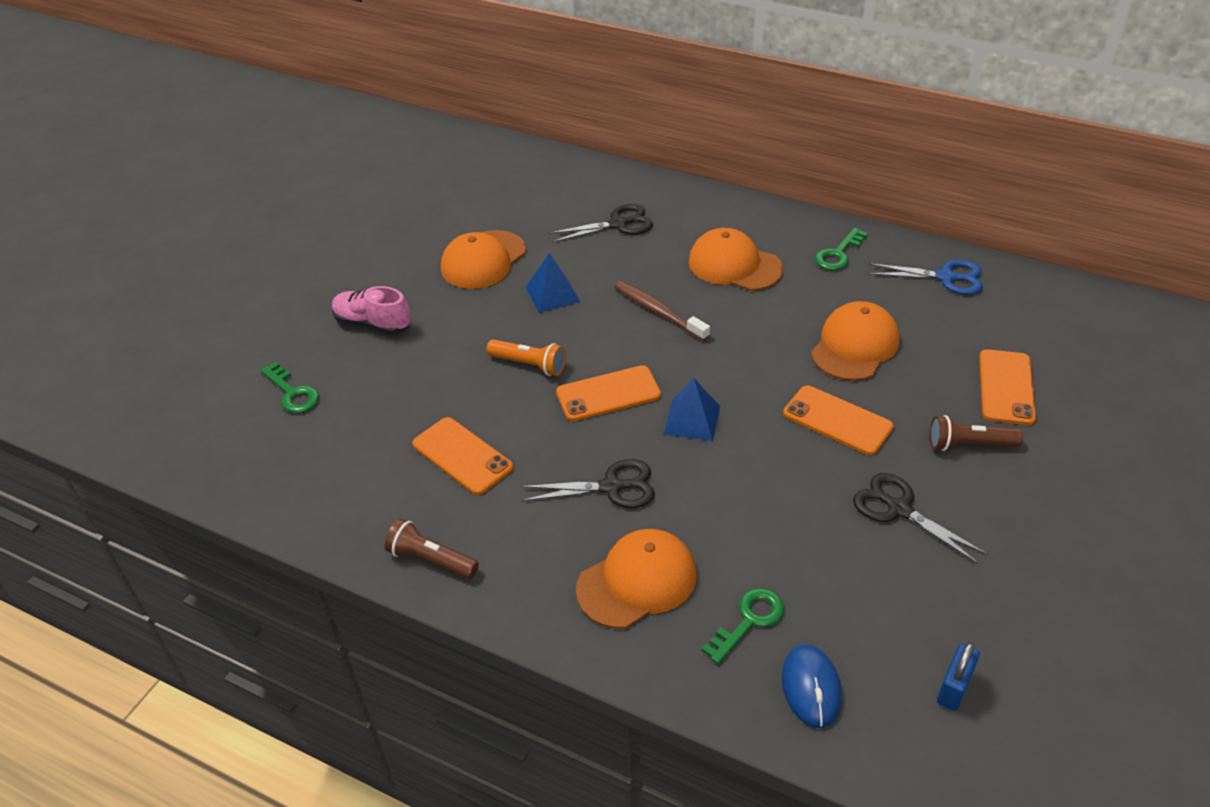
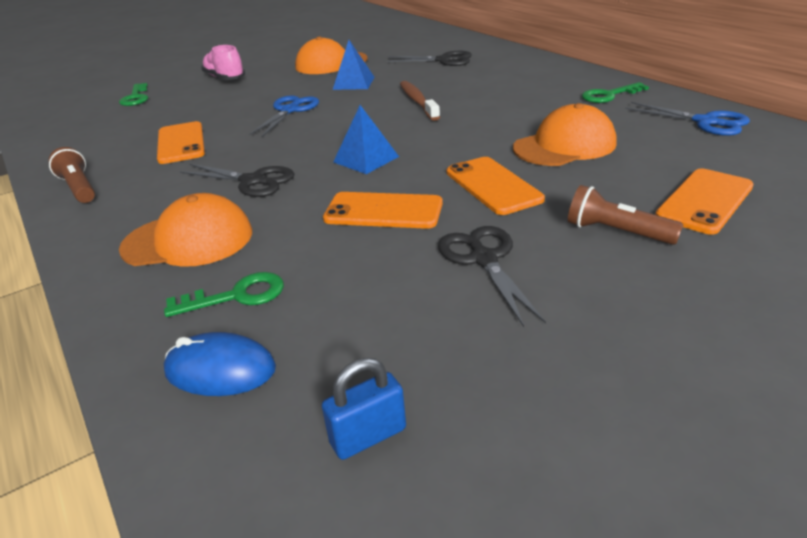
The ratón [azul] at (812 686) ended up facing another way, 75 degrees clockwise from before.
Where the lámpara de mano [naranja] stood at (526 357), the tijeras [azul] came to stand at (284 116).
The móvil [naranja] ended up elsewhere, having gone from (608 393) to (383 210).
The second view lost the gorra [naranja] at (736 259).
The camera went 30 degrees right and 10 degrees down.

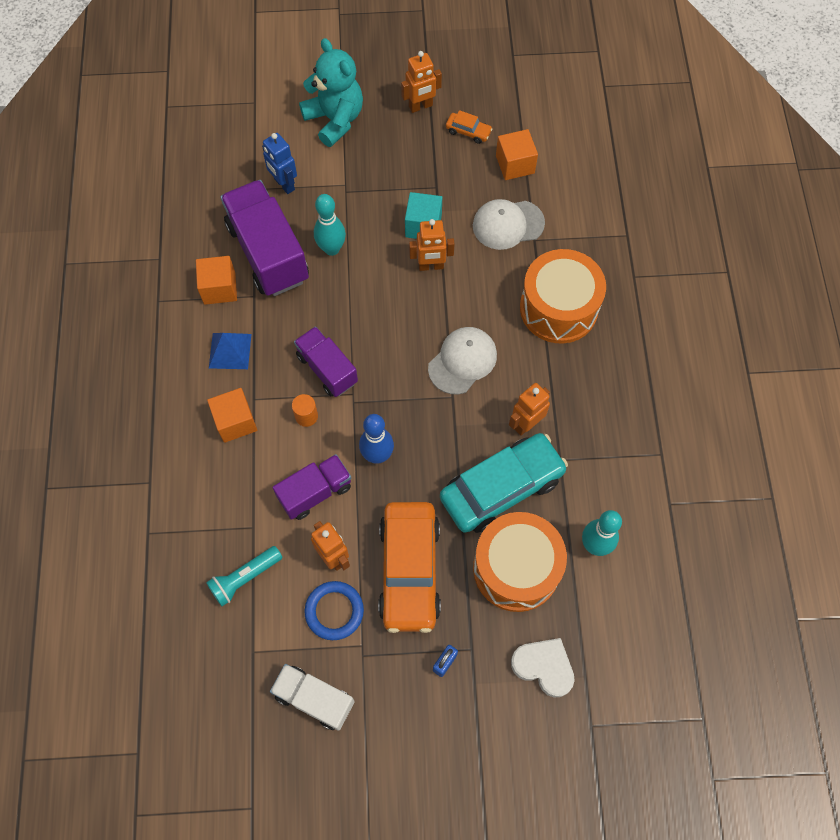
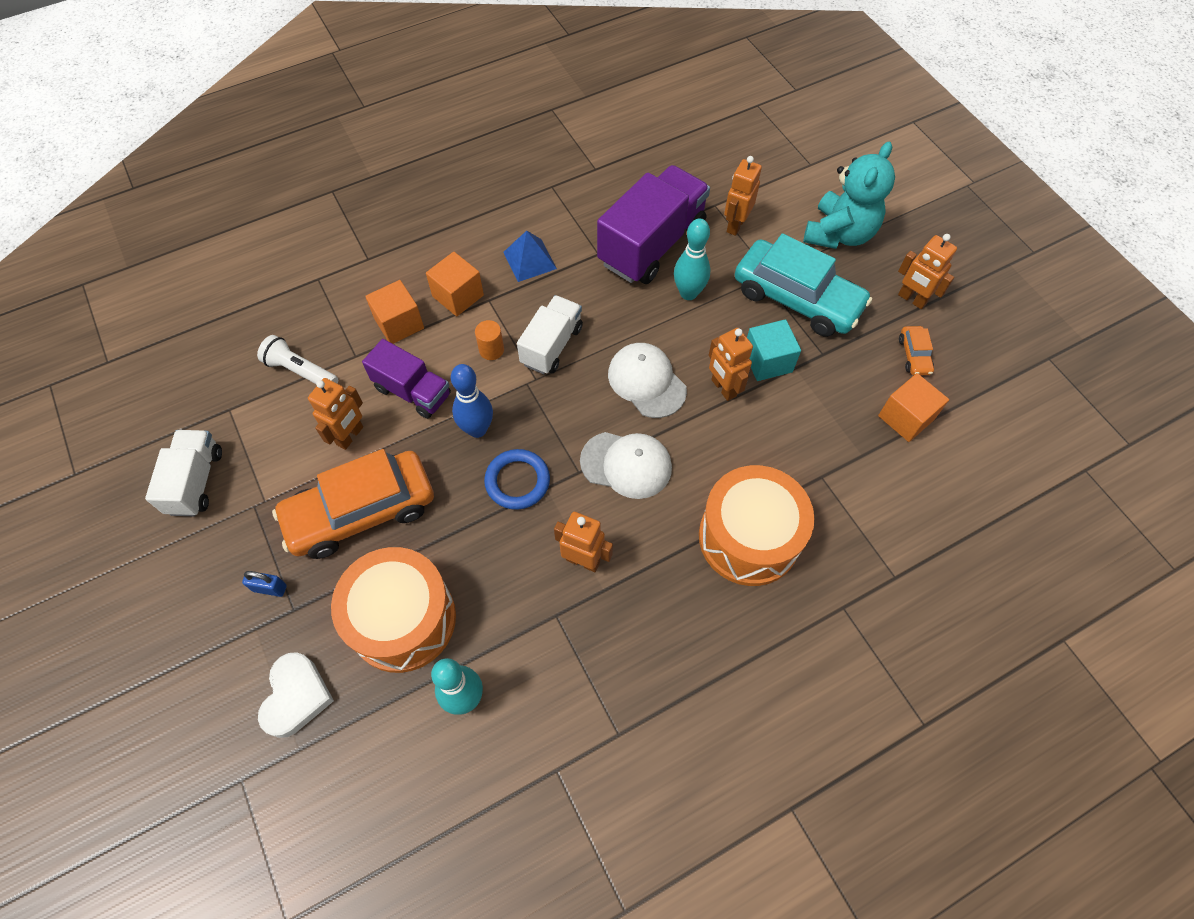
What was the lámpara de mano [turquesa] at (244 576) turned into the lámpara de mano [blanco] at (297 359).
The cubo [naranja] ended up elsewhere, having gone from (216 280) to (394 312).
The anillo [azul] ended up elsewhere, having gone from (334 610) to (517 479).
What was the camión [morado] at (326 361) turned into the camión [blanco] at (550 334).
The gorra [blanco] ended up elsewhere, having gone from (509 224) to (647 380).
What was the robot [azul] at (279 163) turned into the robot [naranja] at (743 196).
The coche [turquesa] ended up elsewhere, having gone from (504 483) to (803 285).
The camera went 65 degrees right and 5 degrees down.

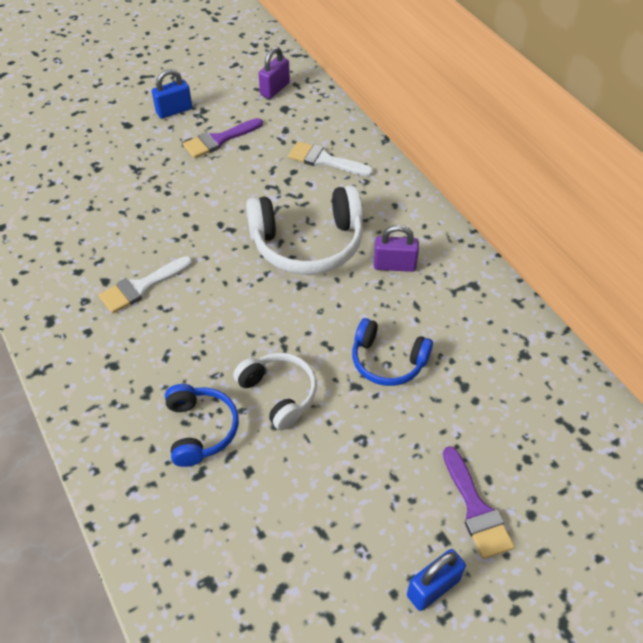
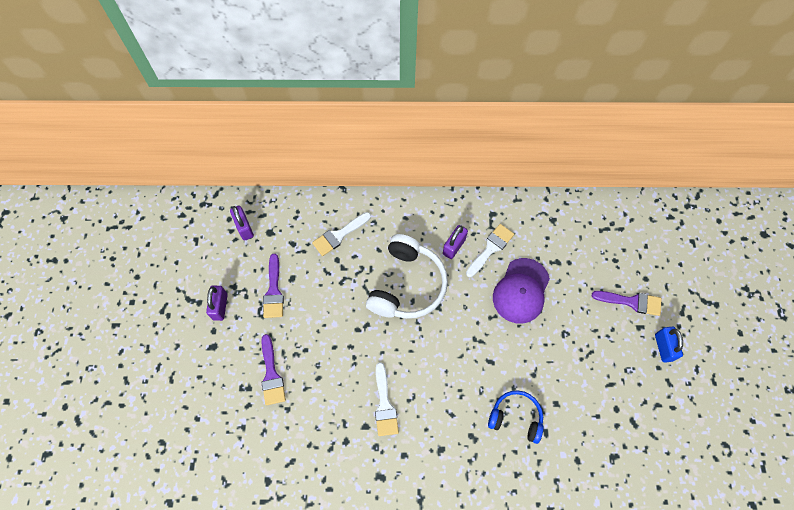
What was the candado [azul] at (172 94) turned into the candado [morado] at (217 303).
The second view gained the pincel [morado] at (273 369).
The second view gained the pincel [blanco] at (490 250).
Where the auriculares [azul] stood at (392 352), the gorra [morado] came to stand at (521 291).
The second view lost the auriculares [blanco] at (275 391).
The camera went 60 degrees left and 15 degrees up.

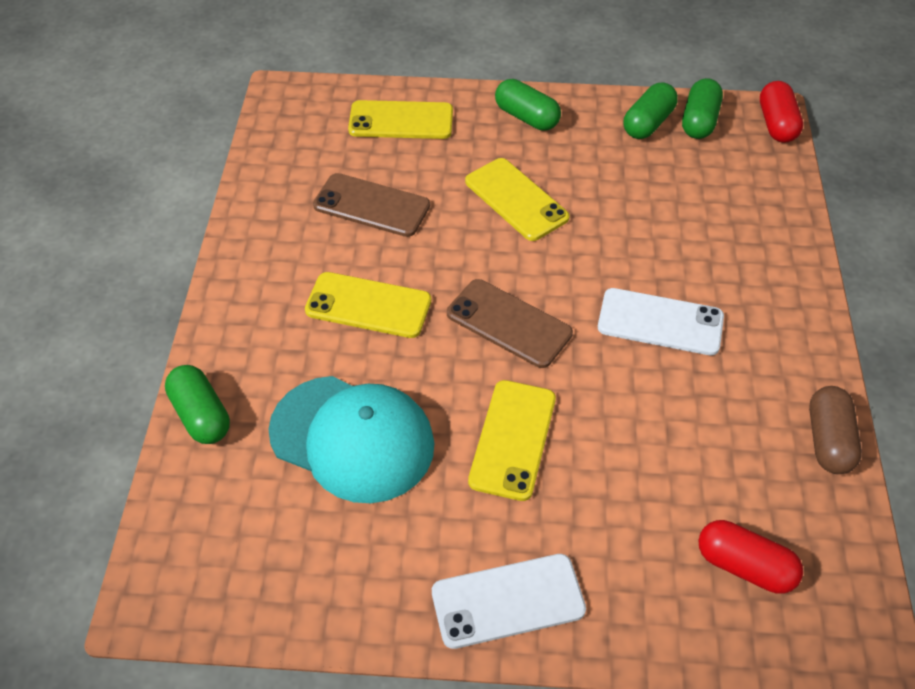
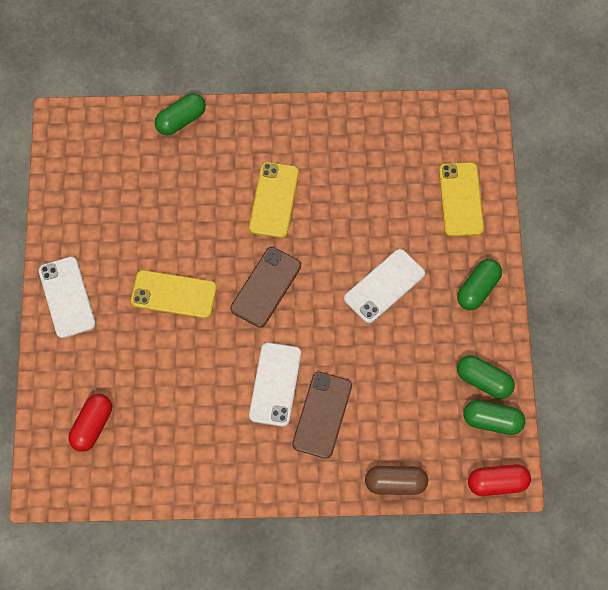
The móvil [marrón] ended up elsewhere, having gone from (371 205) to (322 415).
What was the móvil [amarillo] at (517 199) turned into the móvil [blanco] at (384 286).
The cápsula [marrón] ended up elsewhere, having gone from (835 430) to (396 480).
The second view lost the gorra [turquesa] at (351 439).
The camera went 85 degrees right and 15 degrees up.

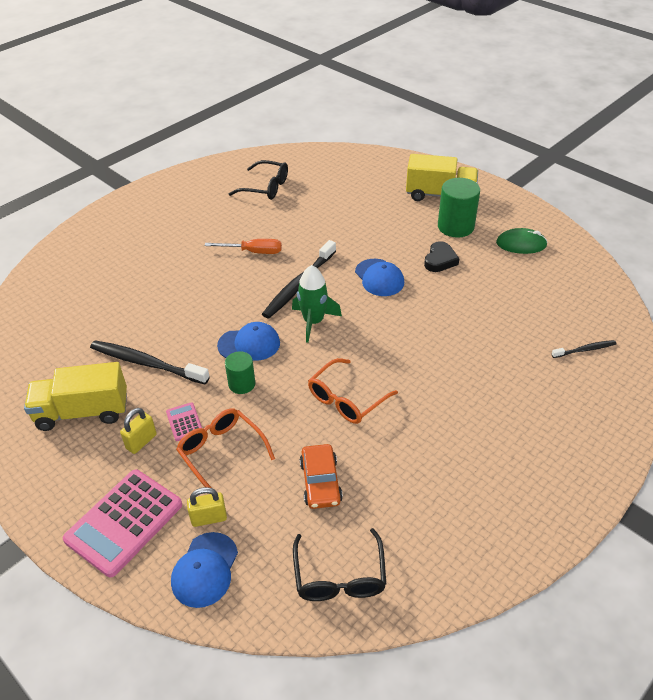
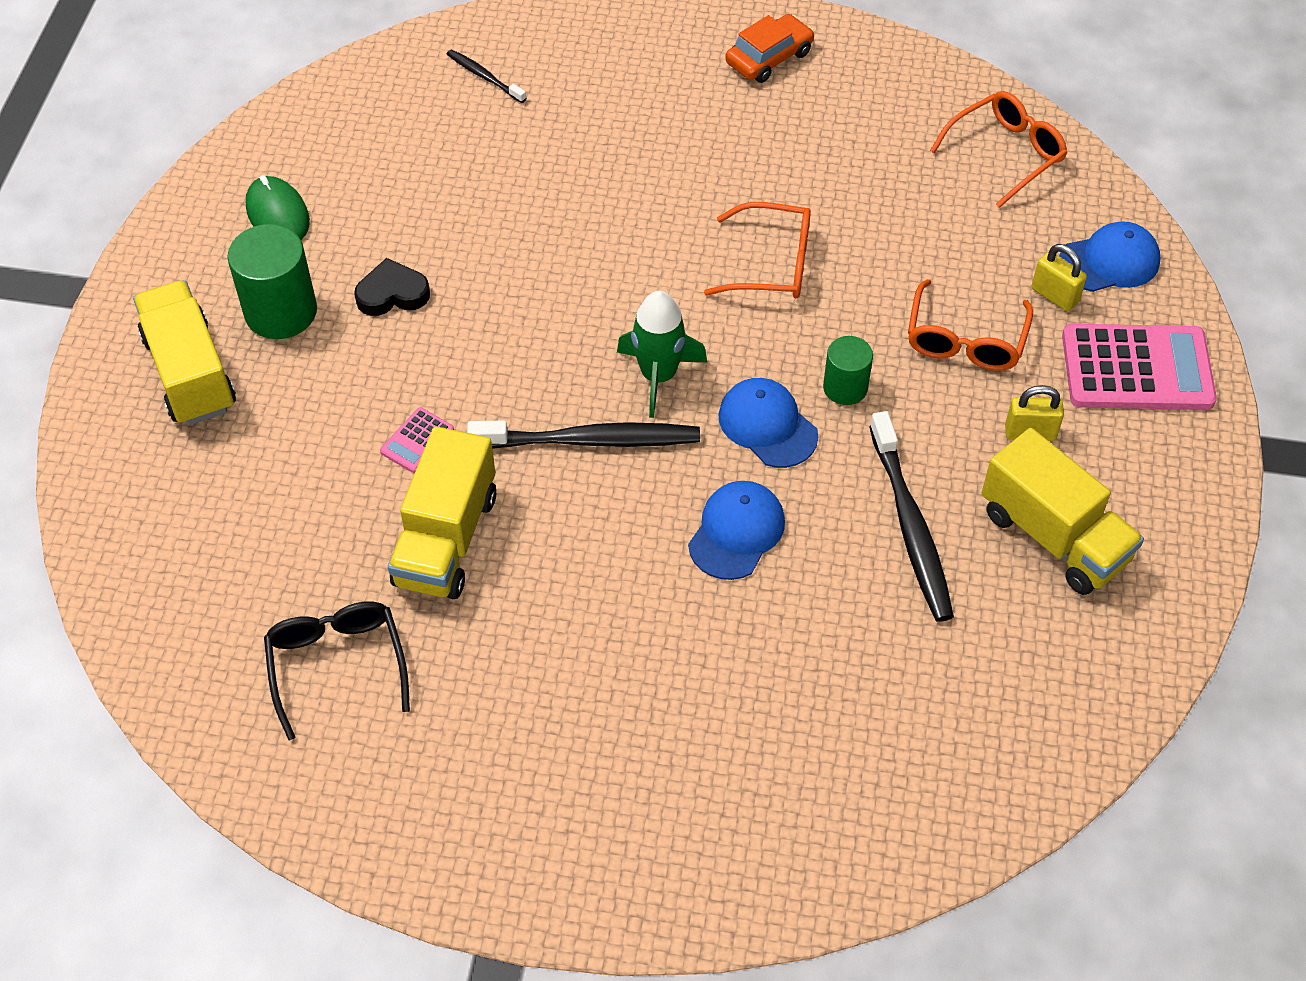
The calculadora [rosa] ended up elsewhere, having gone from (184 421) to (417 440).
The second view gained the camión [amarillo] at (442 512).
The gorra [azul] ended up elsewhere, having gone from (379 277) to (736 530).
The coche [naranja] ended up elsewhere, having gone from (321 476) to (769 48).
What was the gafas [negro] at (339 564) turned into the gafas [naranja] at (998 149).
The second view lost the destornillador [naranja] at (243 246).
The camera went 125 degrees left and 10 degrees up.

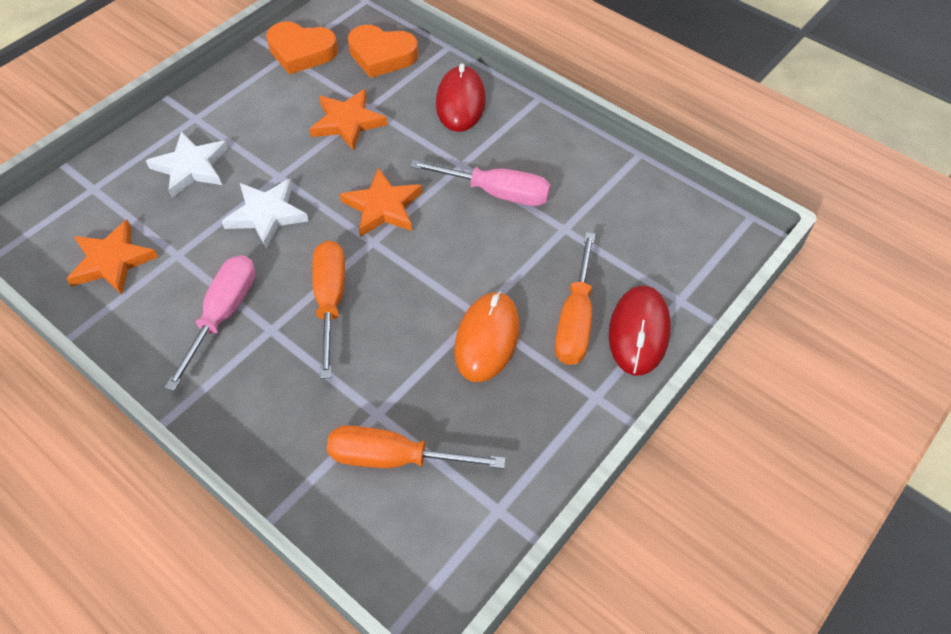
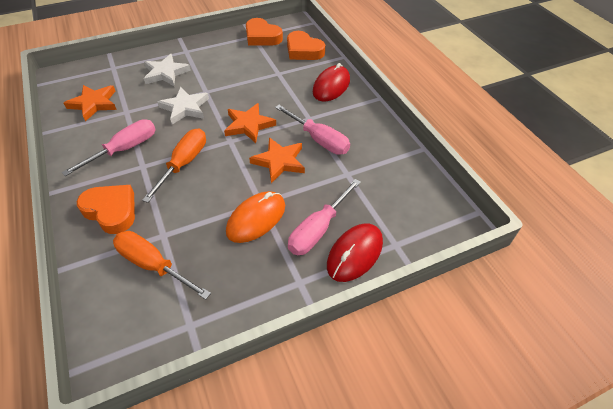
The second view gained the corazón [naranja] at (106 209).
The estrella [naranja] ended up elsewhere, having gone from (348 120) to (277 160).
What was the destornillador [naranja] at (575 298) turned into the destornillador [rosa] at (324 217).
The camera went 25 degrees right and 5 degrees down.

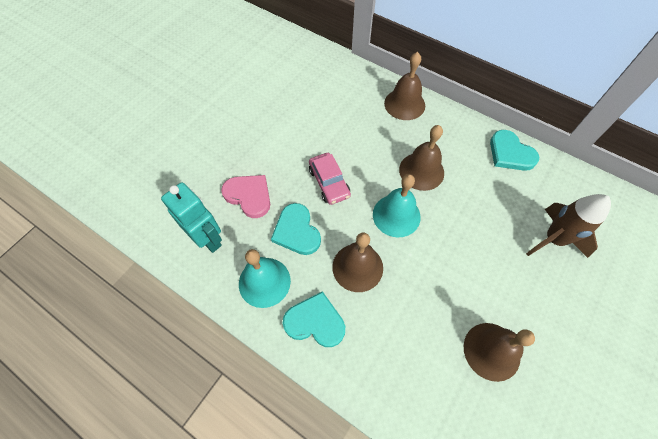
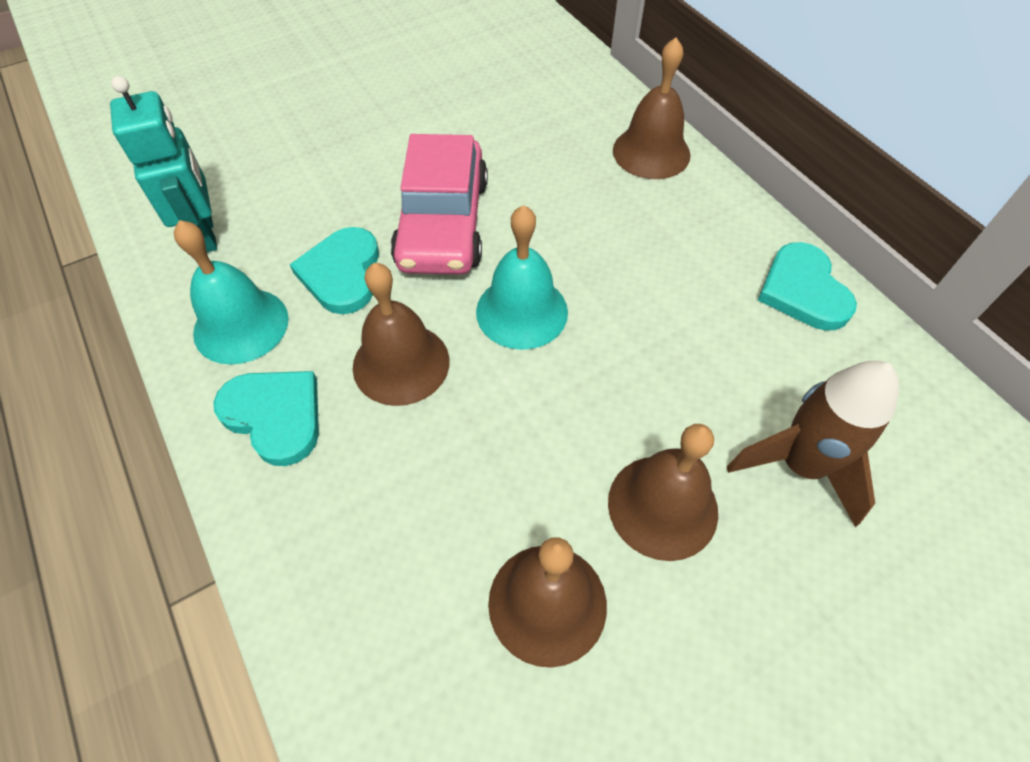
The size of the coche [rosa] at (330 179) changed by a factor of 1.64.
The campana [marrón] ended up elsewhere, having gone from (421 158) to (663 492).
The second view lost the corazón [rosa] at (245 196).
The camera went 25 degrees right and 5 degrees down.

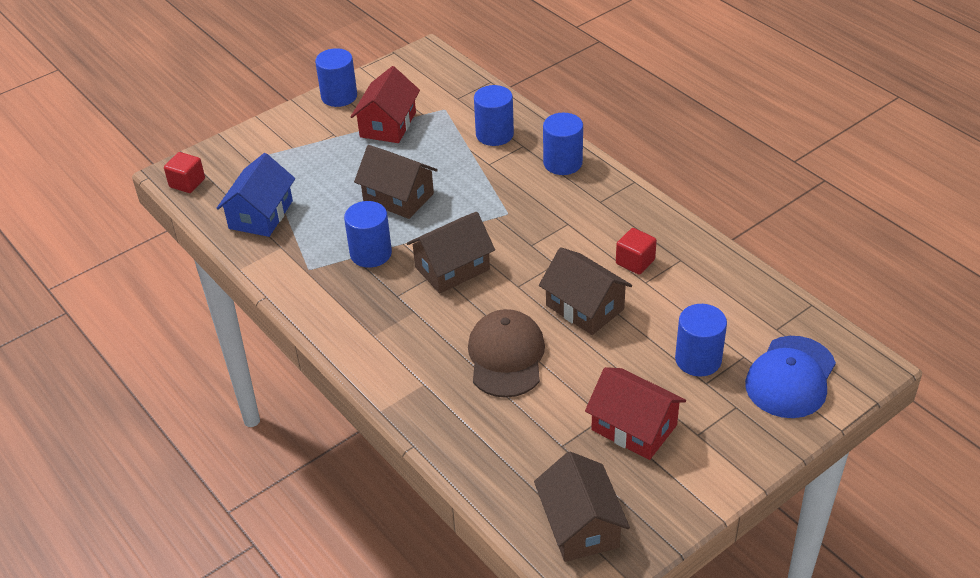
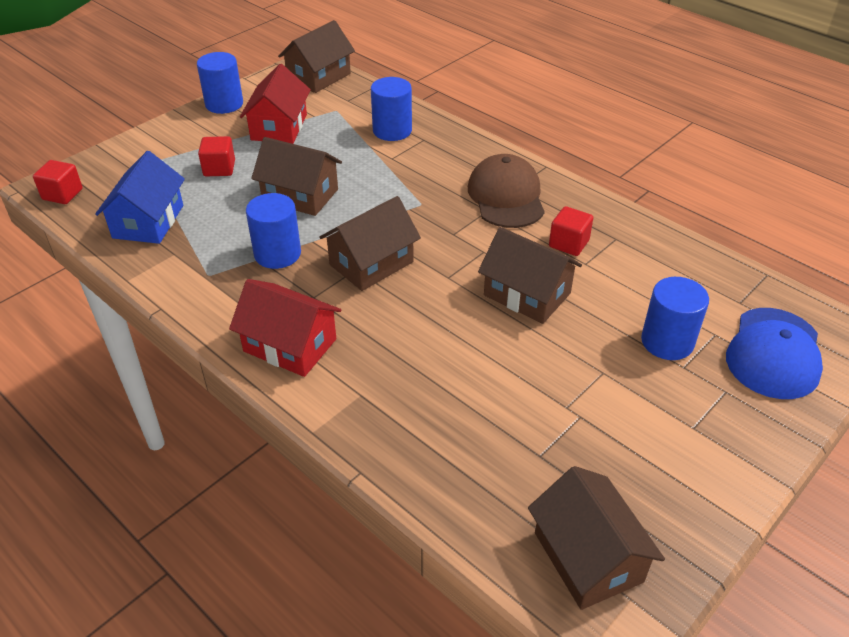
The second view gained the cubo [rojo] at (216 156).
The casa [rojo] ended up elsewhere, having gone from (635 413) to (285 328).
The second view gained the casa [marrón] at (316 56).
The gorra [marrón] ended up elsewhere, having gone from (506 353) to (506 191).
The second view lost the cilindro [azul] at (563 144).
The camera went 10 degrees left and 0 degrees up.

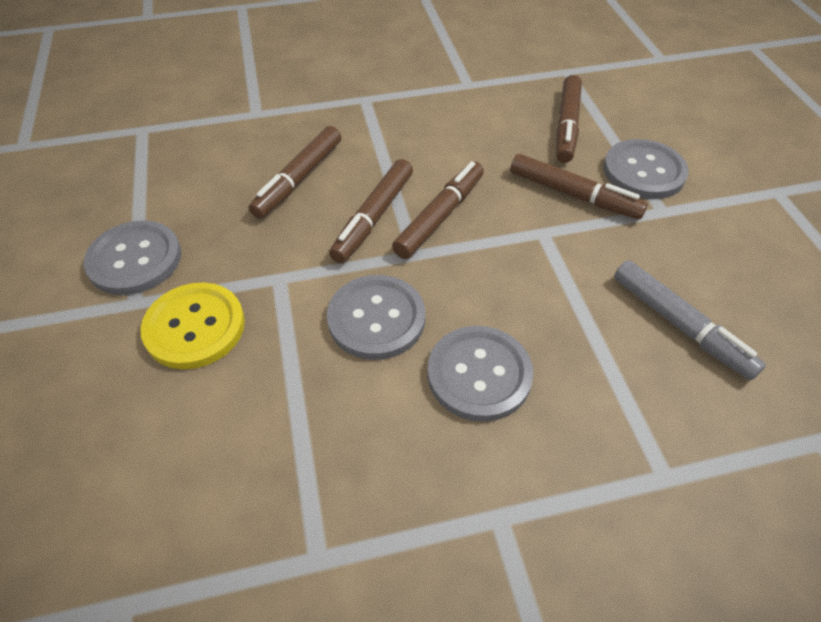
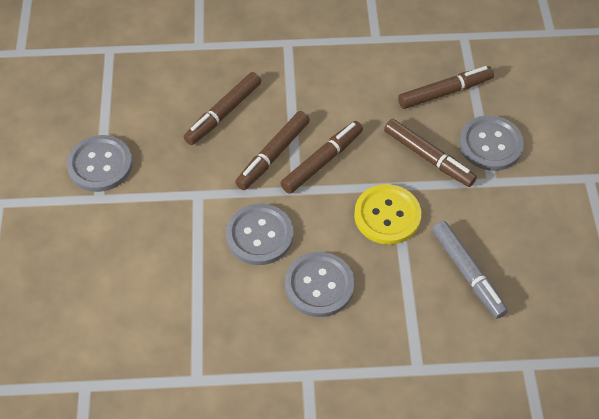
The botón [amarillo] ended up elsewhere, having gone from (192 325) to (387 214).
The rotulador [marrón] at (569 119) ended up facing another way, 135 degrees counterclockwise from before.
The camera went 10 degrees right and 5 degrees up.

